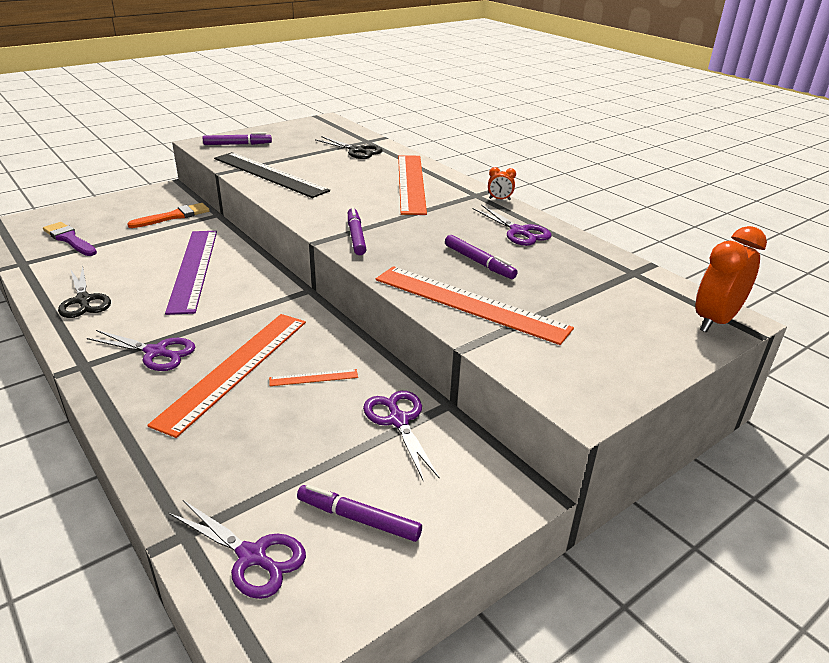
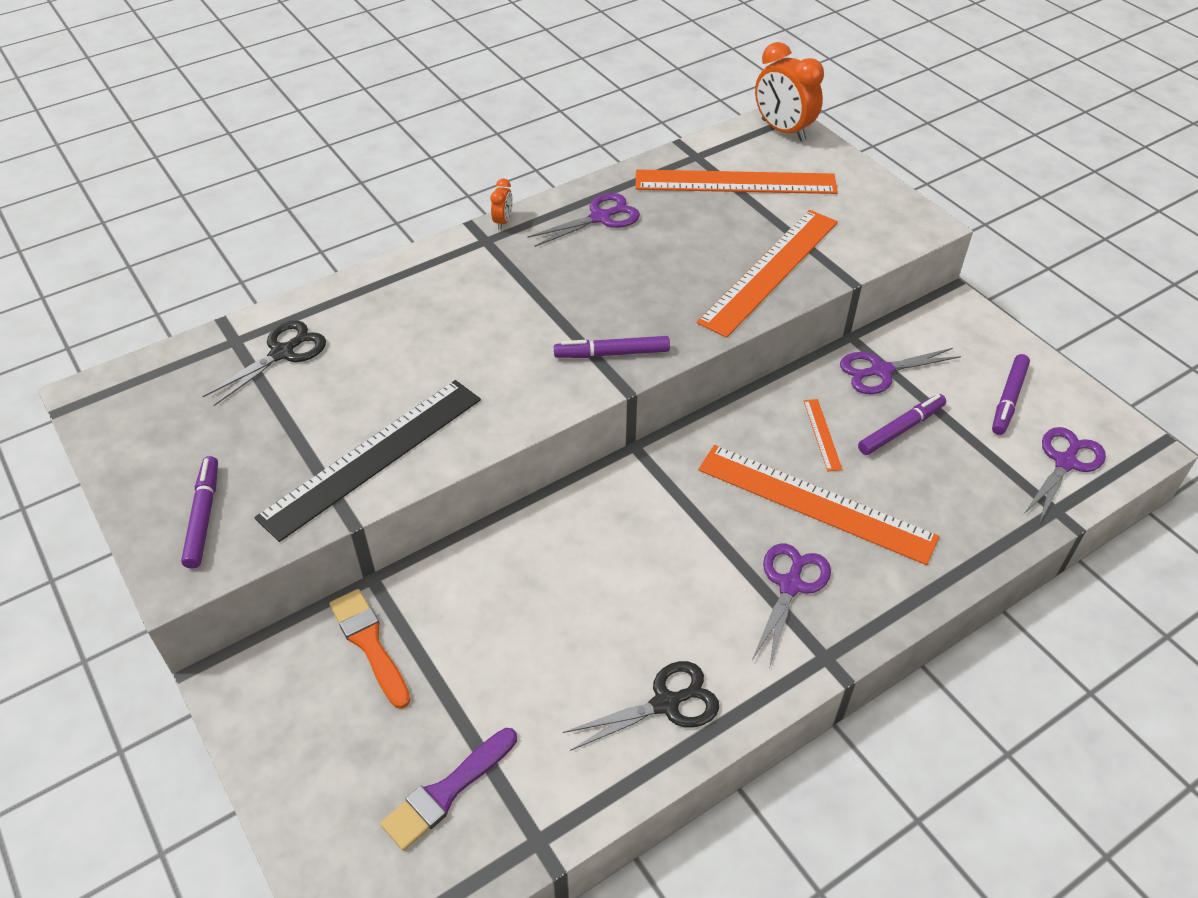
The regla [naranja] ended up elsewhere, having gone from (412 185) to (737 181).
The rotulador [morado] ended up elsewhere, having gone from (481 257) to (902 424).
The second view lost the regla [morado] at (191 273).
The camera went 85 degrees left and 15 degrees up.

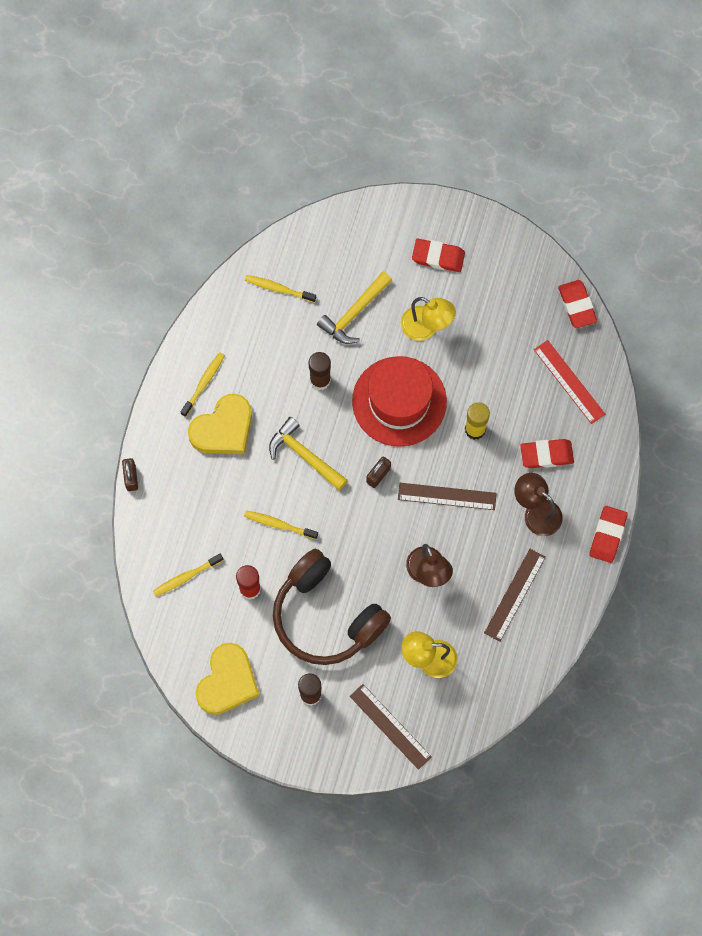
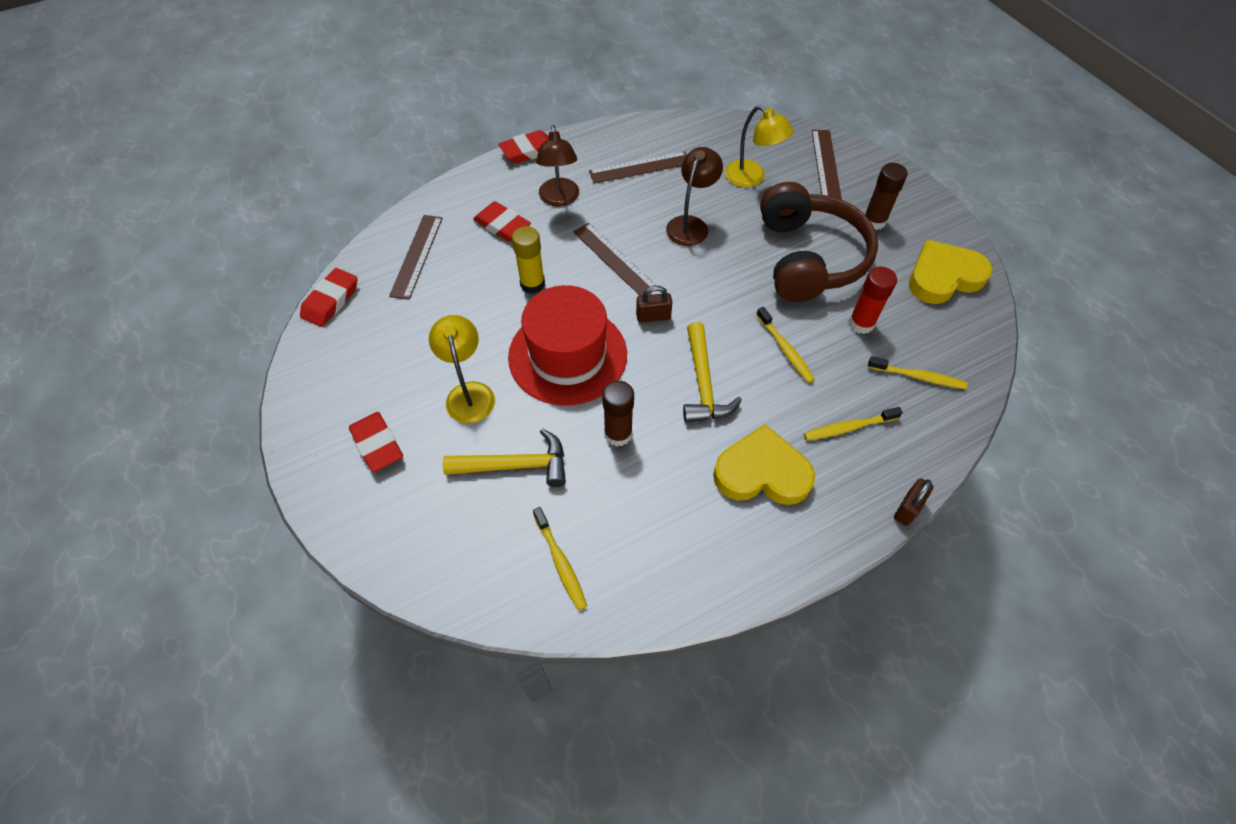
What was the regla [rojo] at (569 382) turned into the regla [marrón] at (416 257).
The cepillo de dientes [amarillo] ended up elsewhere, having gone from (203 384) to (853 424).
The camera went 135 degrees left and 15 degrees down.

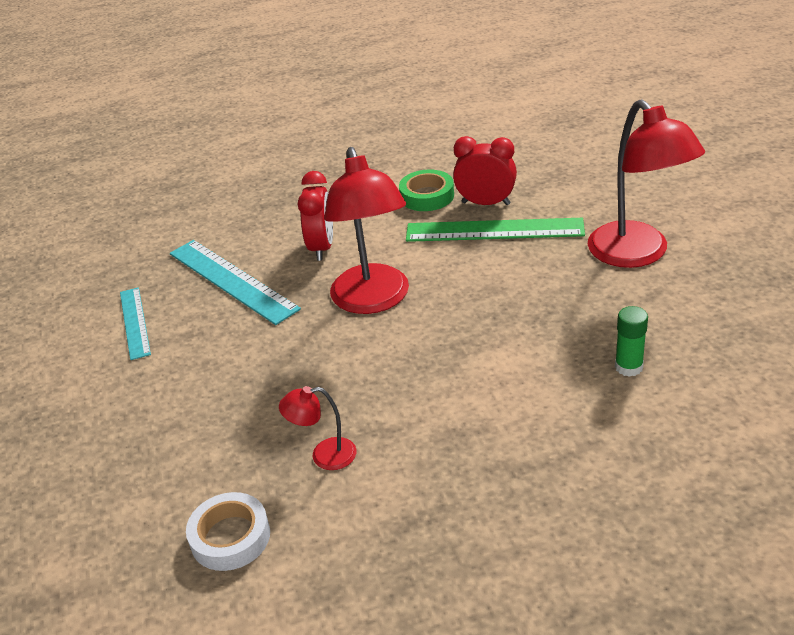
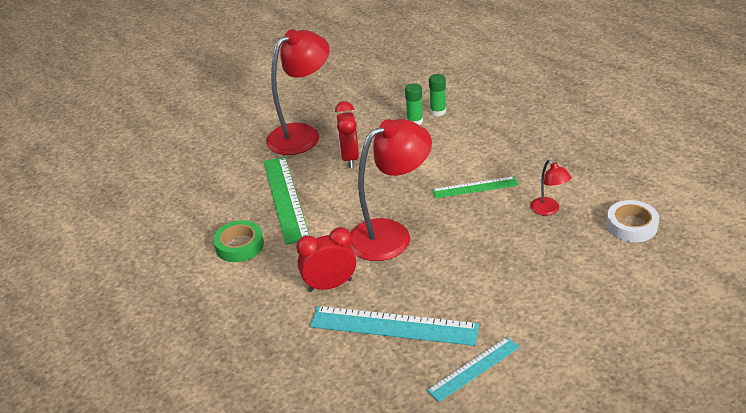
The regla [turquesa] at (235 282) ended up facing another way, 75 degrees clockwise from before.
The despertador [rojo] ended up elsewhere, having gone from (485 170) to (347 134).
The second view gained the barra de pegamento [verde] at (437 95).
The second view gained the regla [verde] at (475 187).
The camera went 110 degrees left and 0 degrees up.

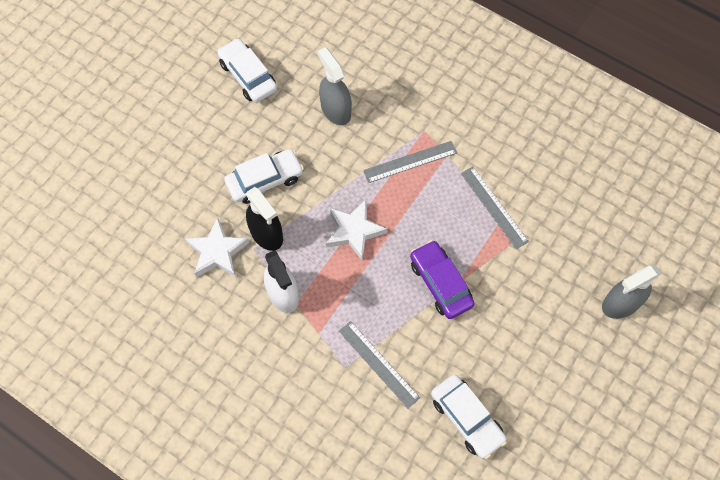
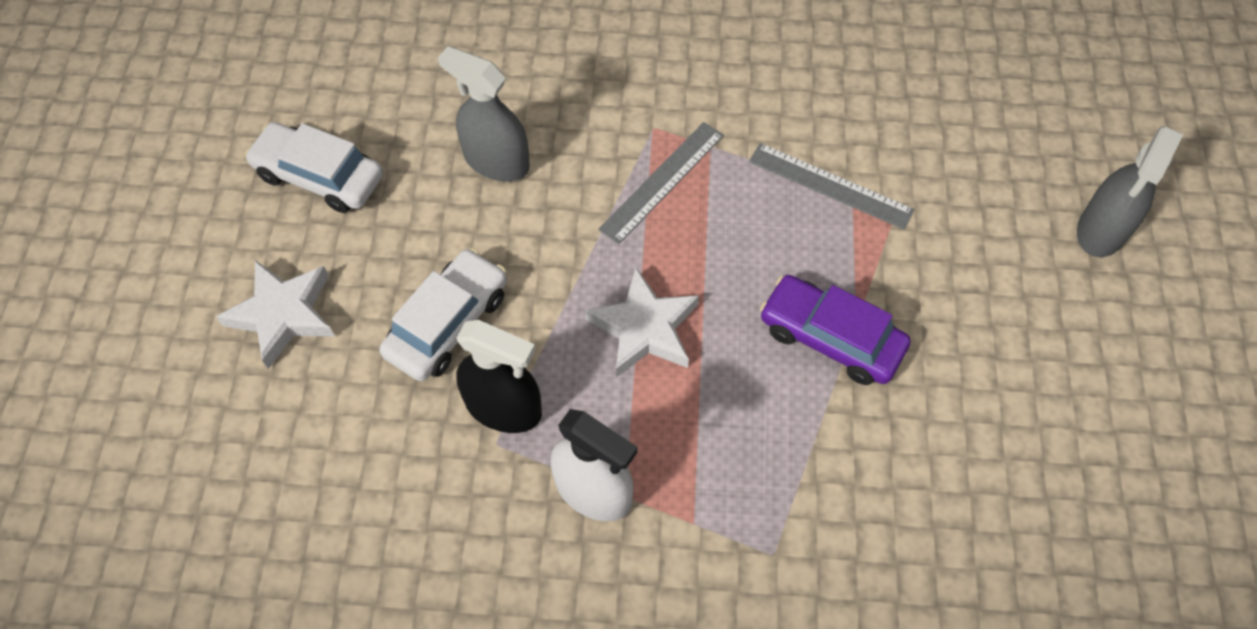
The estrella [blanco] ended up elsewhere, having gone from (217 247) to (275 314).
The second view lost the regla [gris] at (379 365).
The second view lost the coche [blanco] at (469 417).
The camera went 30 degrees left and 5 degrees down.

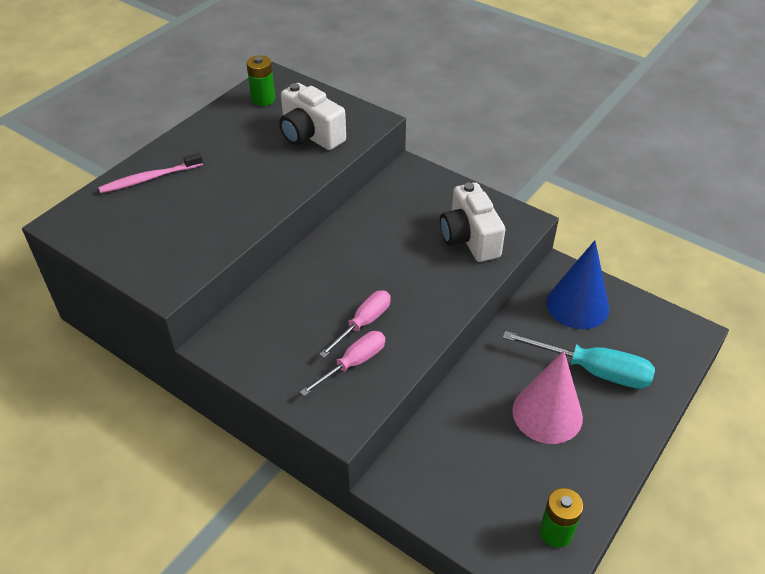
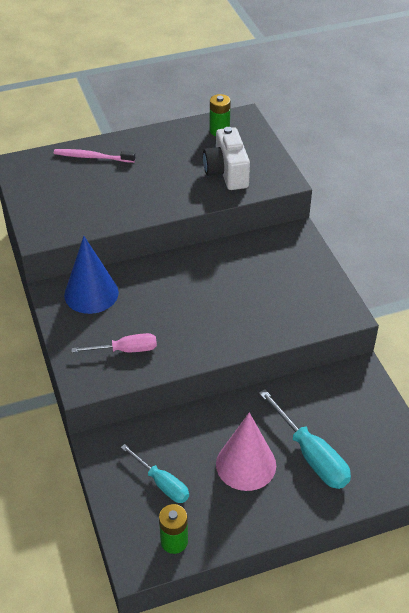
The cono [azul] ended up elsewhere, having gone from (578 284) to (91 275).
The second view gained the destornillador [turquesa] at (155 473).
The second view lost the destornillador [rosa] at (355 324).
The second view lost the cámara [blanco] at (472 222).
The camera went 35 degrees right and 0 degrees up.

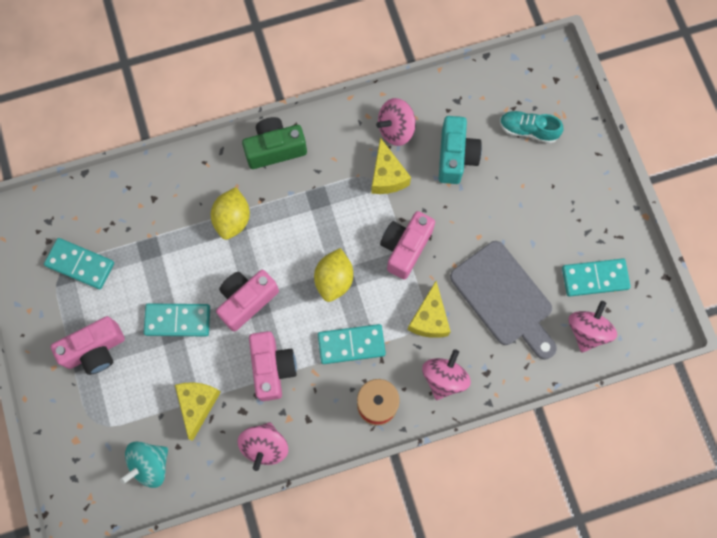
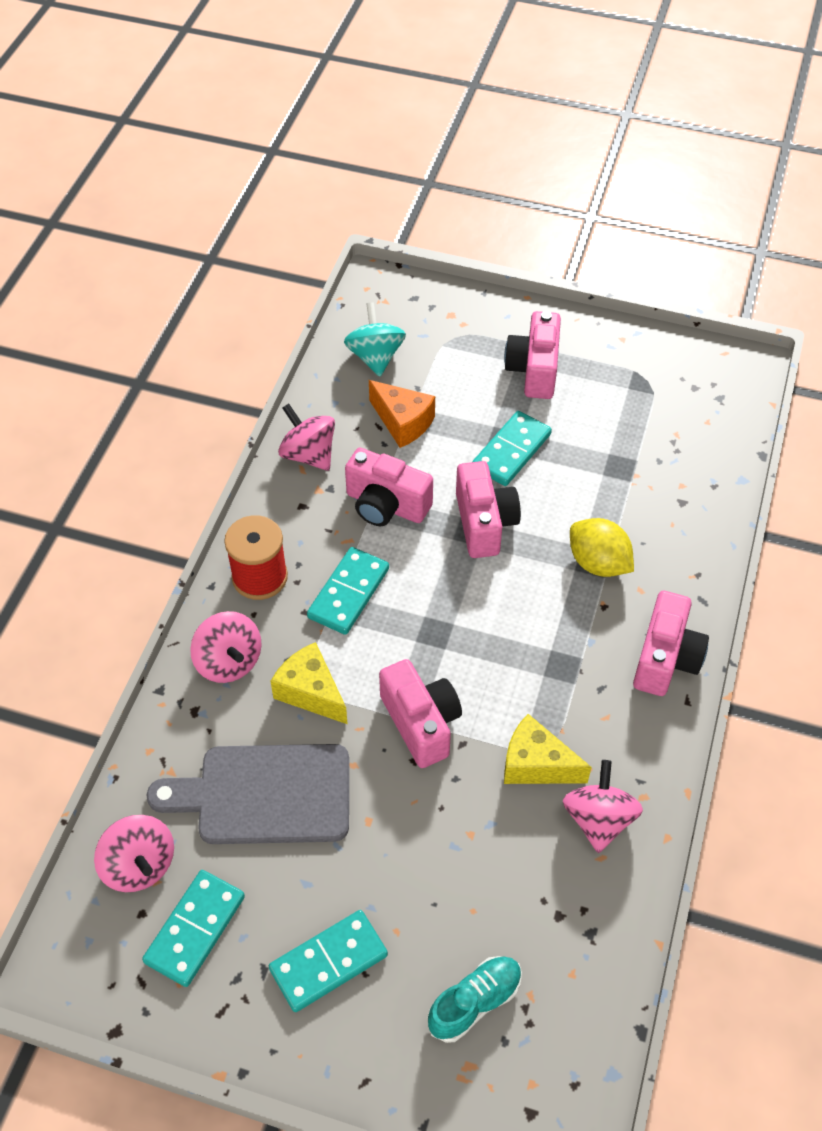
The ficha de dominó [turquesa] ended up elsewhere, having gone from (79 263) to (328 961).
What was the queso [amarillo] at (198 411) turned into the queso [naranja] at (402 414).
What was the cámara [verde] at (274 143) turned into the cámara [rosa] at (671 643).
The second view lost the limón [amarillo] at (333 275).
The second view lost the cámara [turquesa] at (460 150).
The camera went 125 degrees right and 20 degrees down.

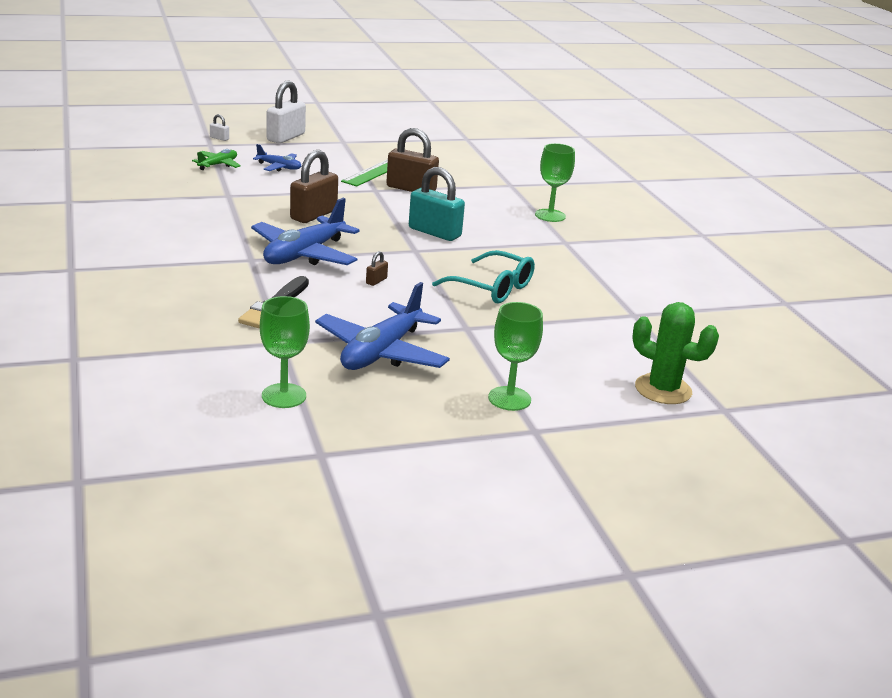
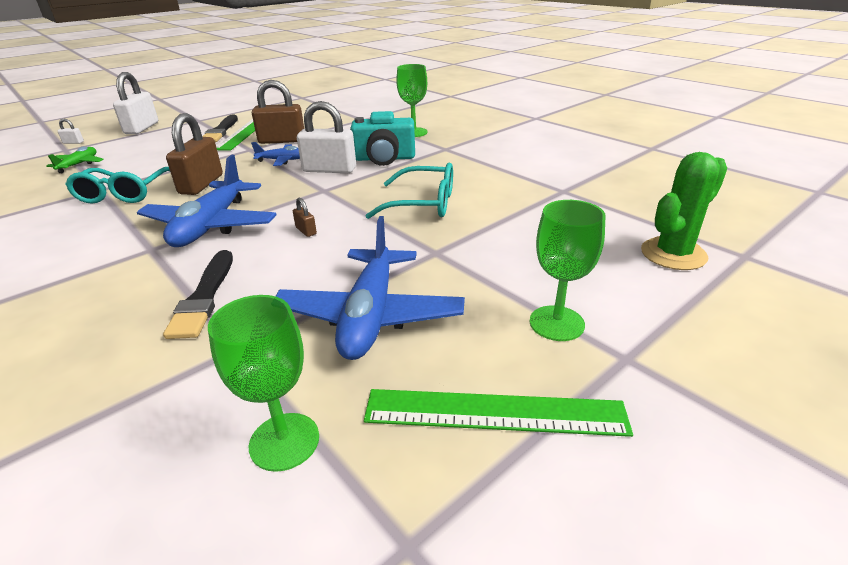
The second view gained the gafas [turquesa] at (117 185).
The second view gained the pincel [negro] at (220 128).
The avión [azul] ended up elsewhere, having gone from (277 157) to (275 154).
The candado [marrón] at (377 268) ended up facing another way, 45 degrees counterclockwise from before.
What was the candado [turquesa] at (437 204) turned into the candado [blanco] at (326 137).
The second view gained the cámara [turquesa] at (382 138).
The second view gained the regla [verde] at (498 413).
The cactus [verde] at (675 353) ended up facing another way, 45 degrees counterclockwise from before.
The camera went 20 degrees left and 5 degrees up.

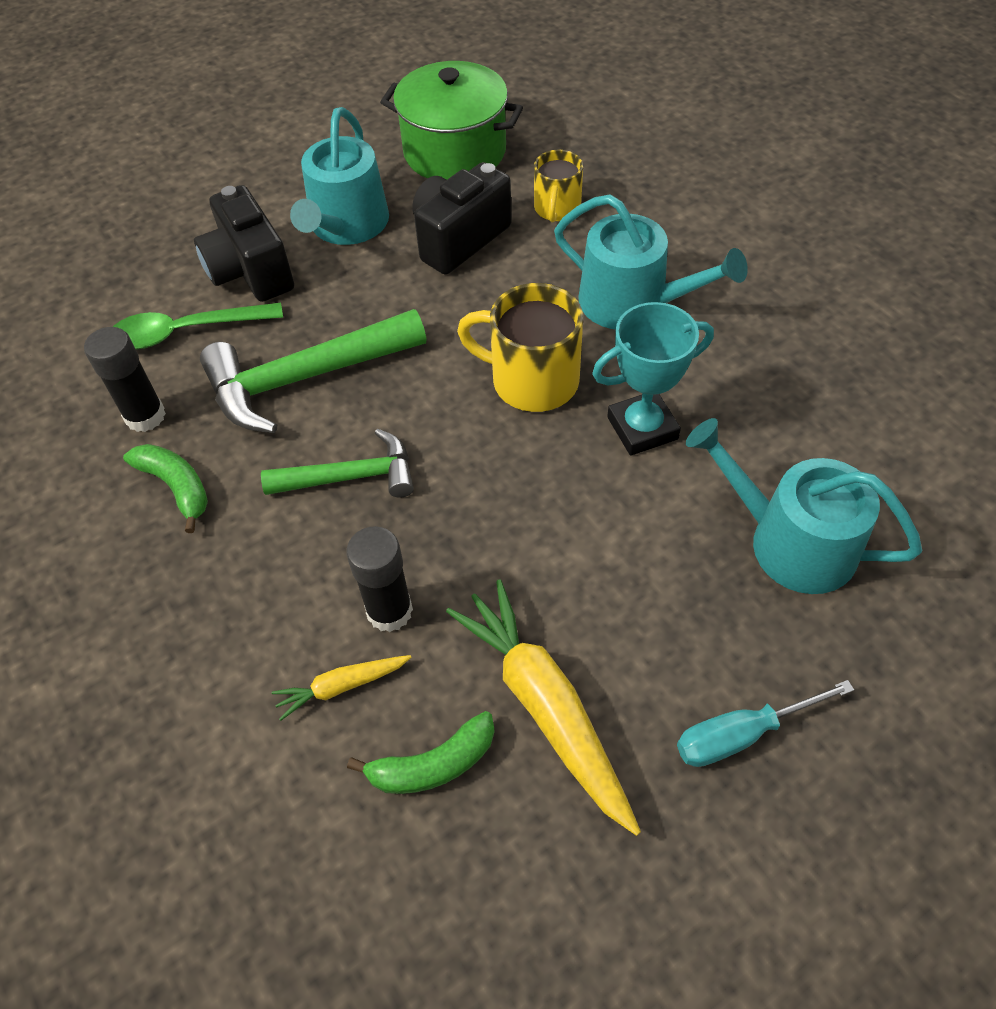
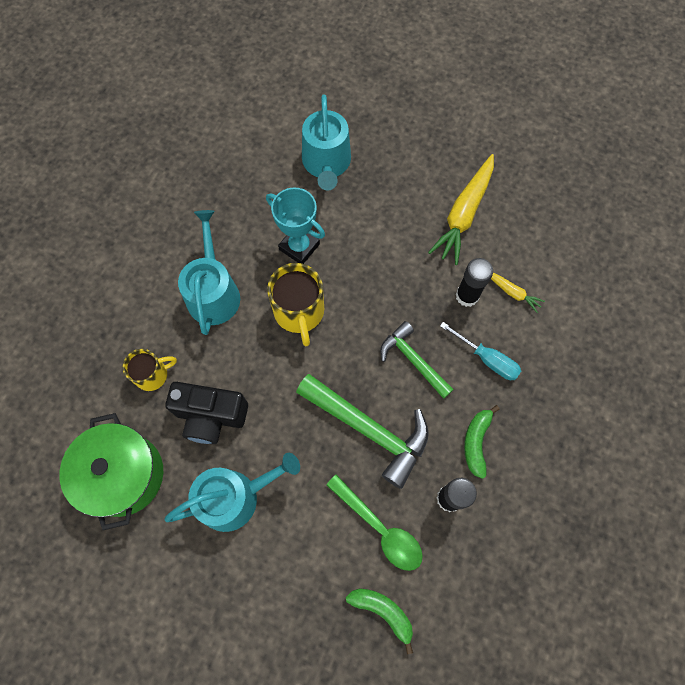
The plátano [verde] ended up elsewhere, having gone from (421 752) to (379 621).
The destornillador [turquesa] ended up elsewhere, having gone from (765 723) to (480 351).
The second view lost the cámara [negro] at (244 243).
The camera went 125 degrees left and 15 degrees up.

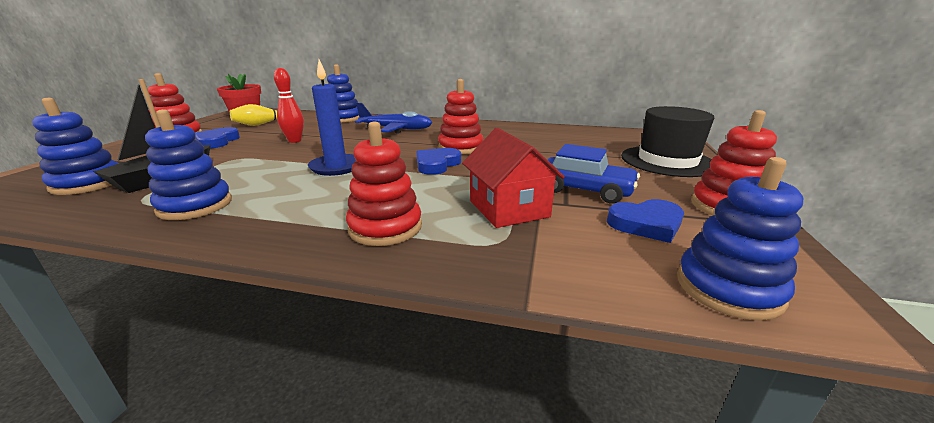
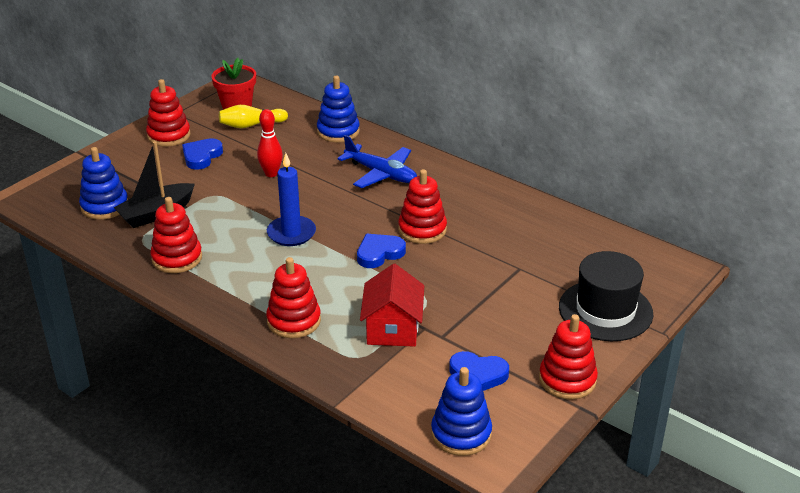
What was the juguete apilable [azul] at (188 164) turned into the juguete apilable [rojo] at (176 235).
The second view lost the coche [azul] at (594 174).
The camera went 25 degrees right and 10 degrees up.

